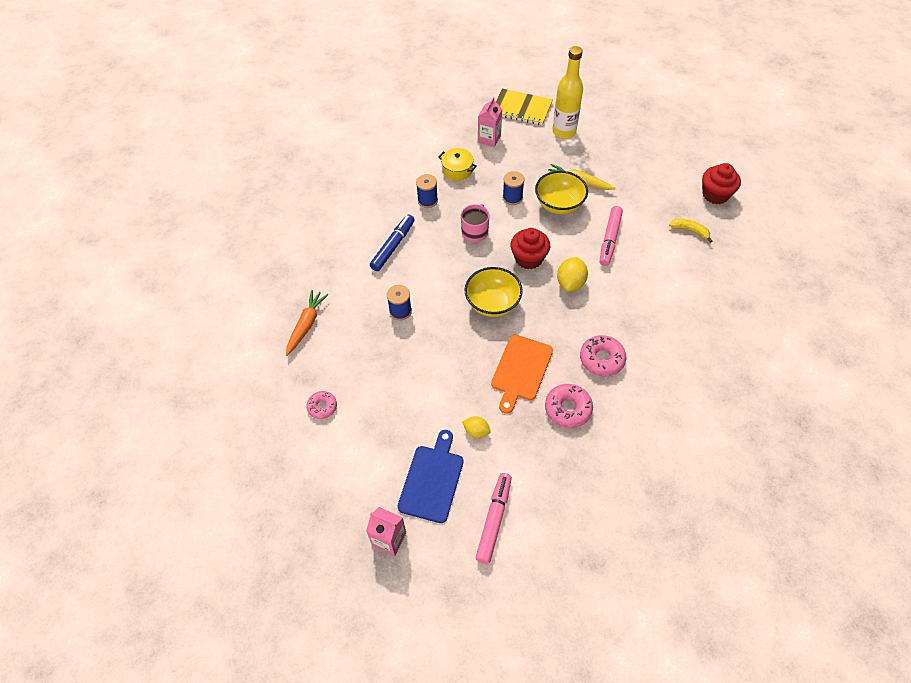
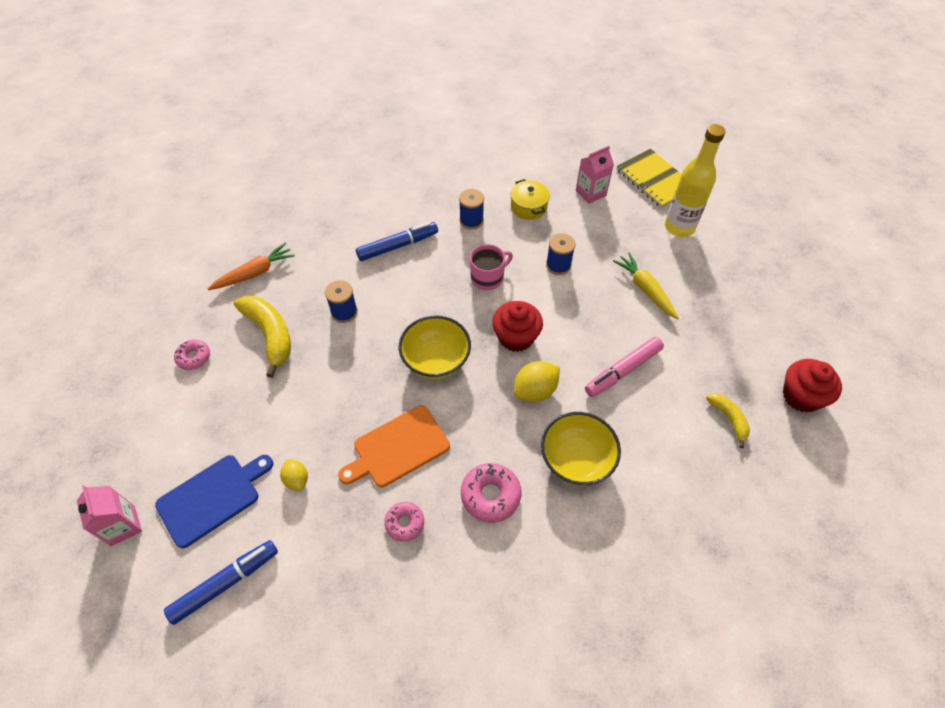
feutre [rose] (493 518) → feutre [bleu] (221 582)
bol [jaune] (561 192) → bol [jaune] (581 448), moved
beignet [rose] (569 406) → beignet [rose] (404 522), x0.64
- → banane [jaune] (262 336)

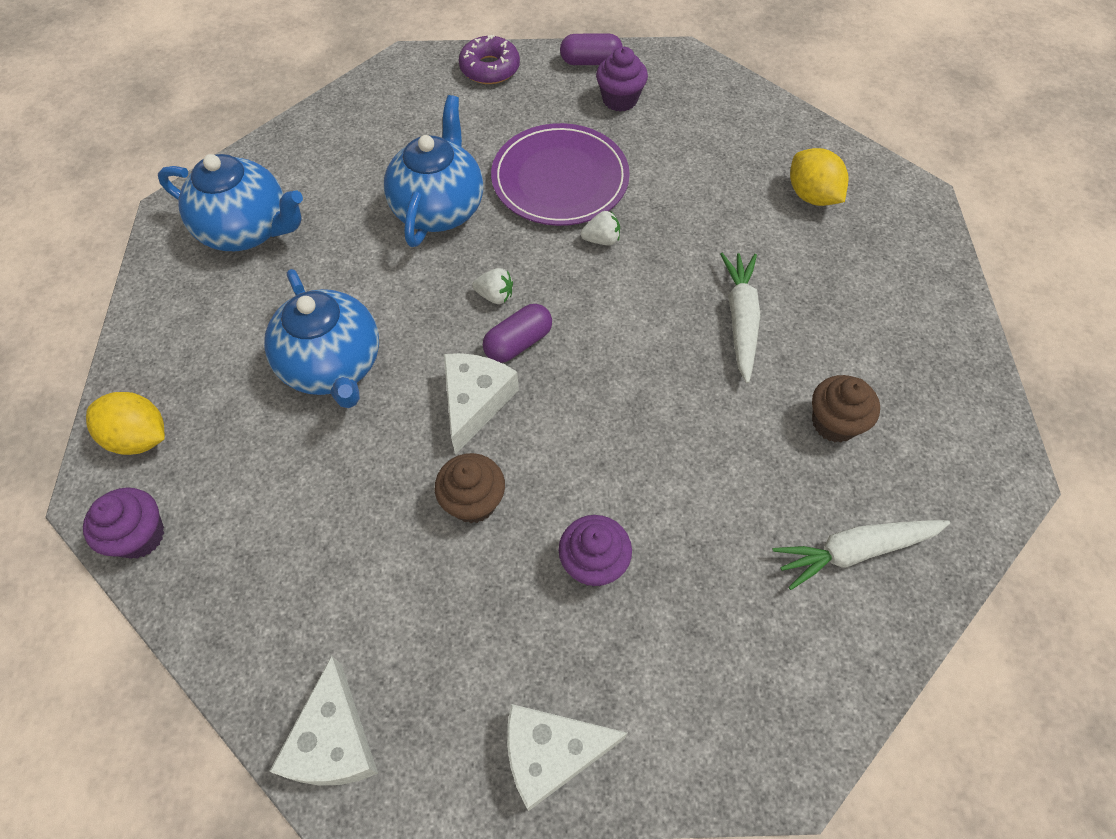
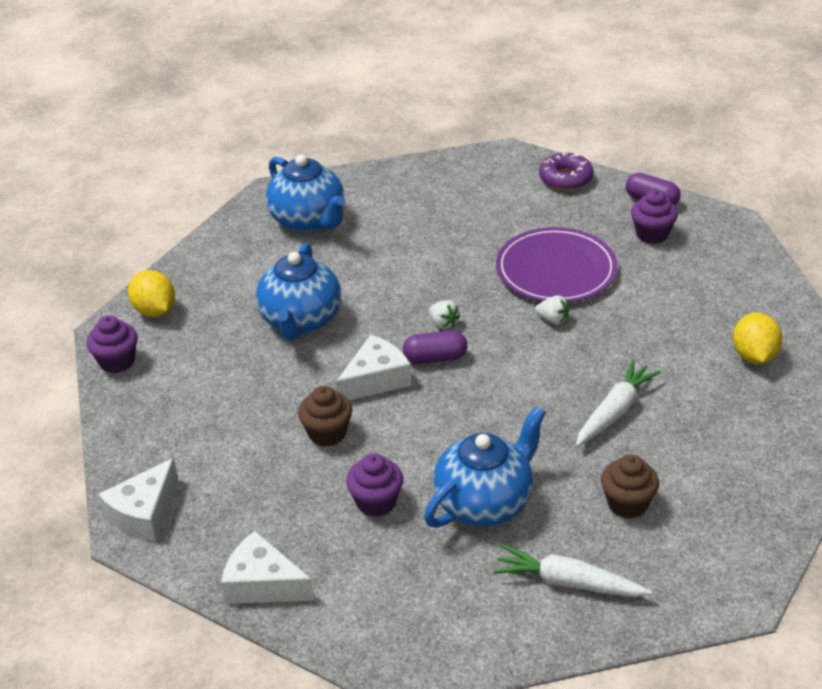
théière [bleu] (434 171) → théière [bleu] (485 467), moved

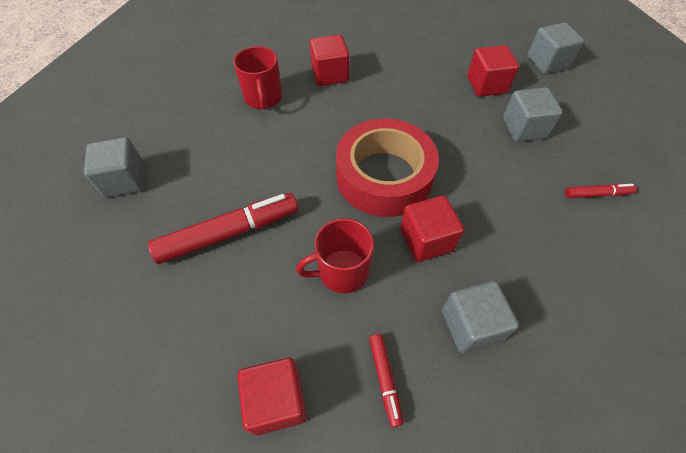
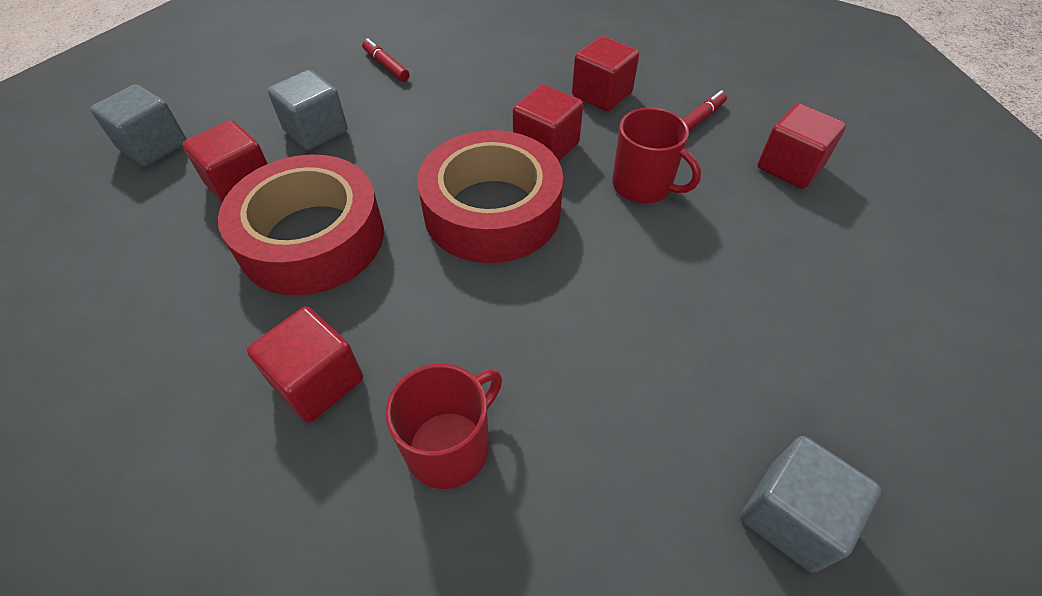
feutre [rouge] (223 228) → -
cube [gris] (480 317) → cube [rouge] (605 73)
- → ruban adhésif [rouge] (301 224)

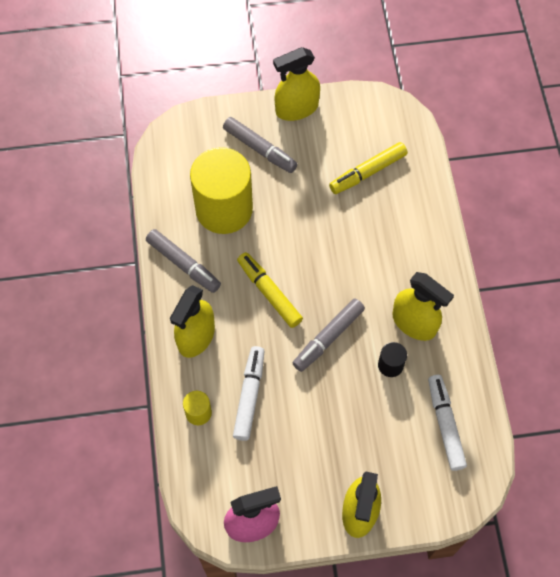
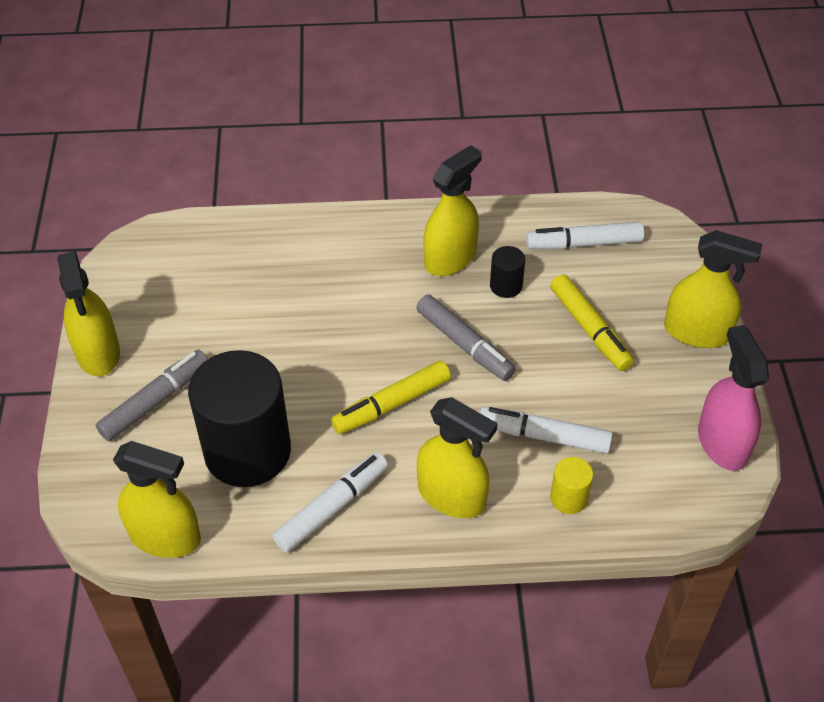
feutre [gris] (183 261) → feutre [blanc] (330 502)
cylindre [jaune] (221 190) → cylindre [noir] (239 418)
feutre [jaune] (368 168) → feutre [jaune] (592 322), moved
- → vaporisateur [jaune] (157 499)

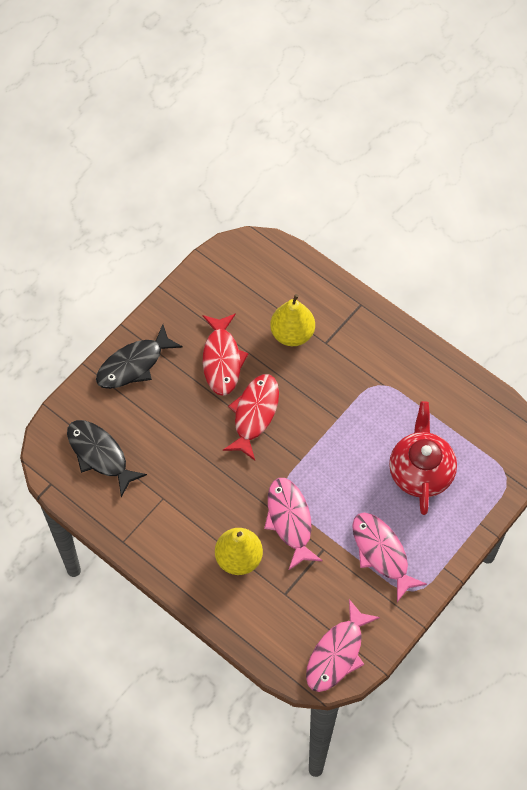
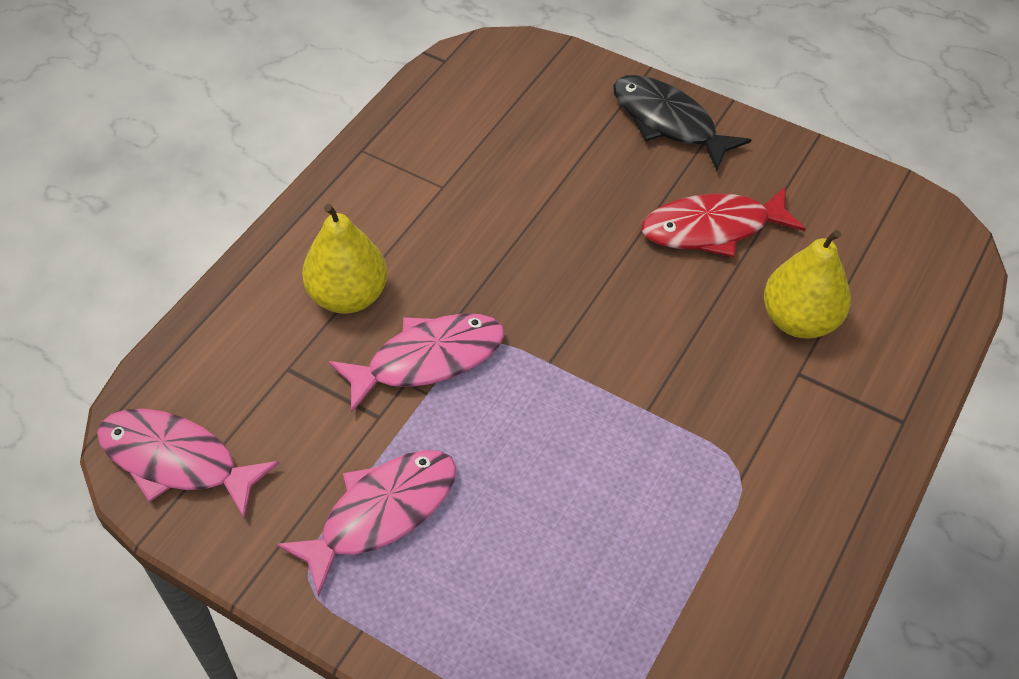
poisson [noir] (107 458) → -
poisson [rouge] (251 417) → -
théière [rouge] (423 458) → -

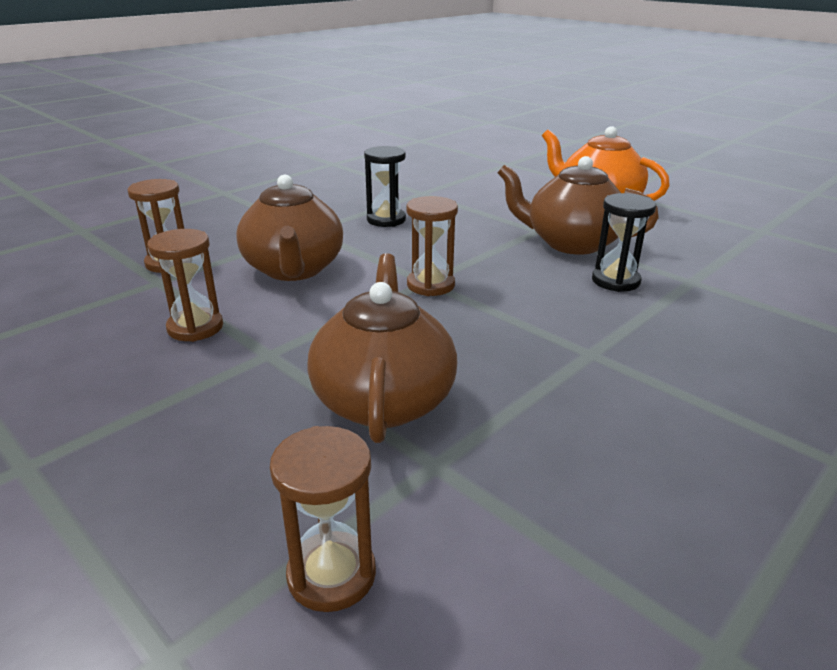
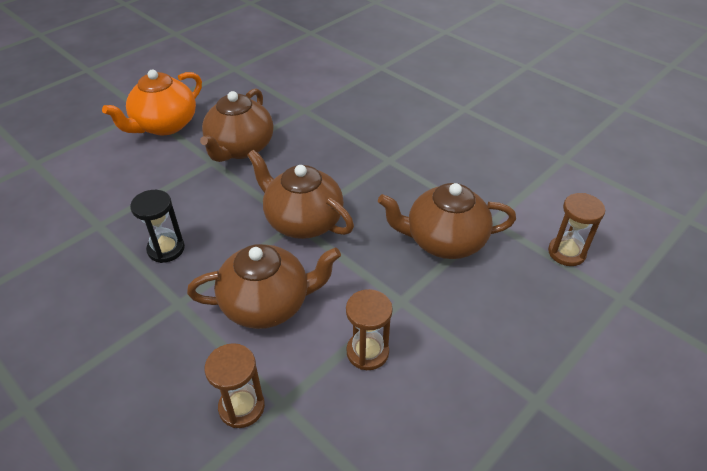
sablier [marron] (432 246) → théière [marron] (300 194)
sablier [noir] (624 242) → -

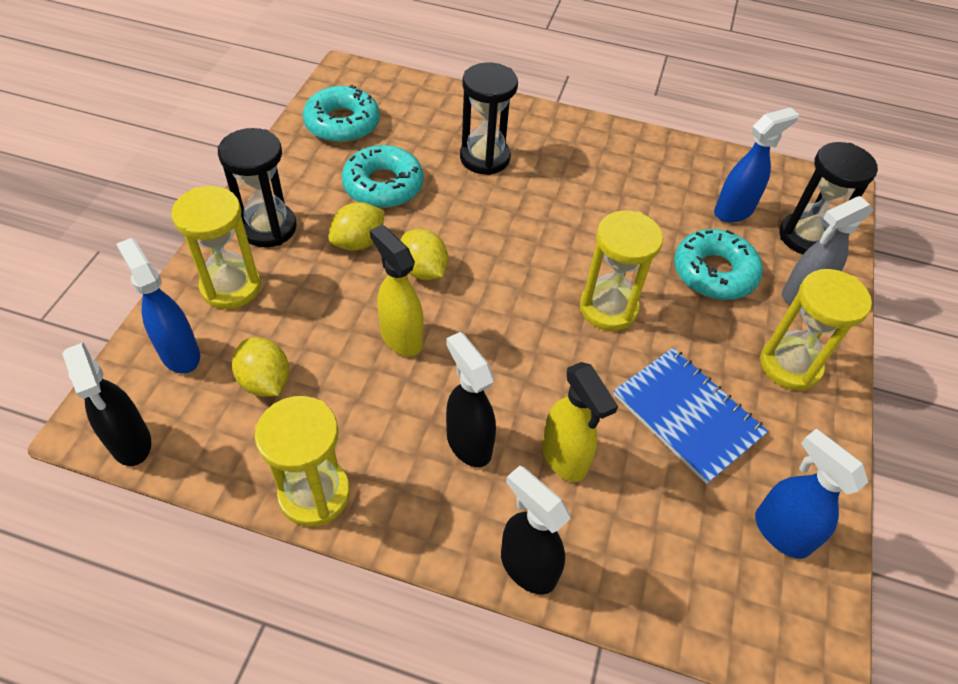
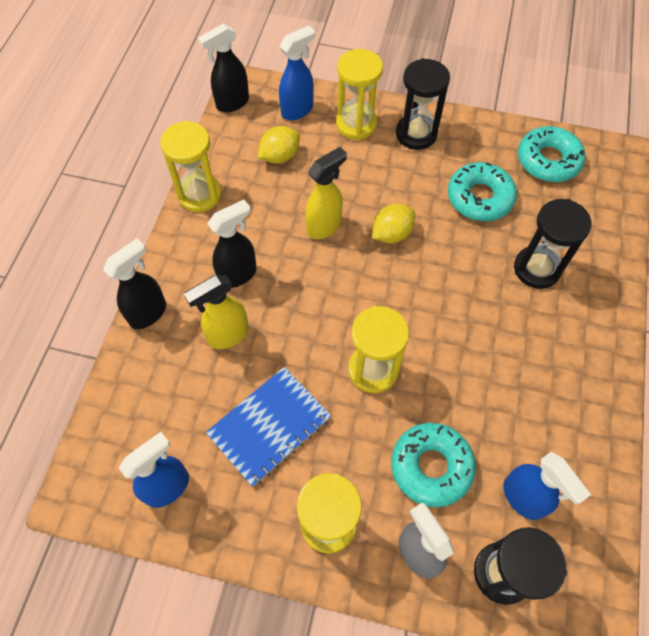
citron [jaune] (356 226) → -

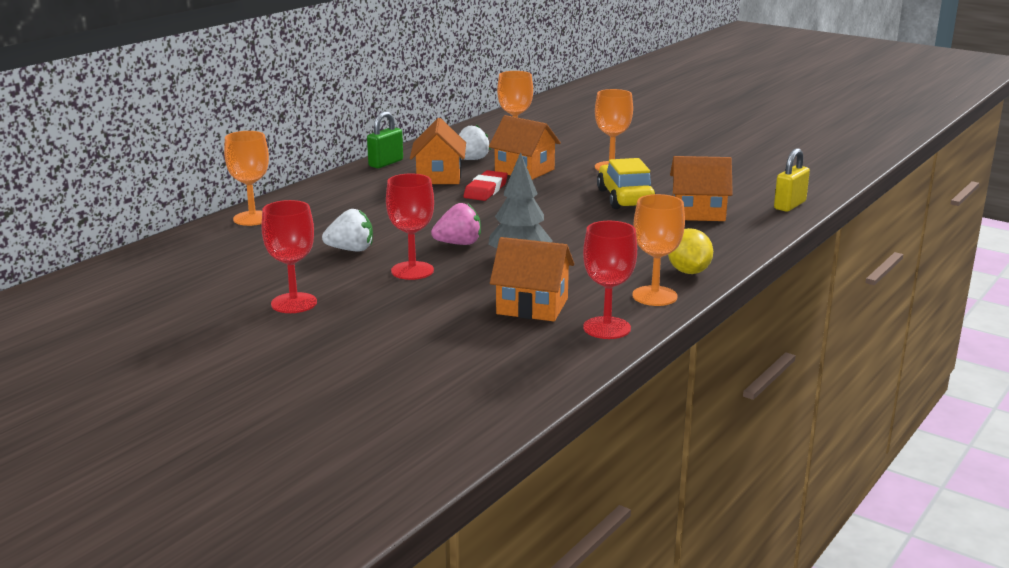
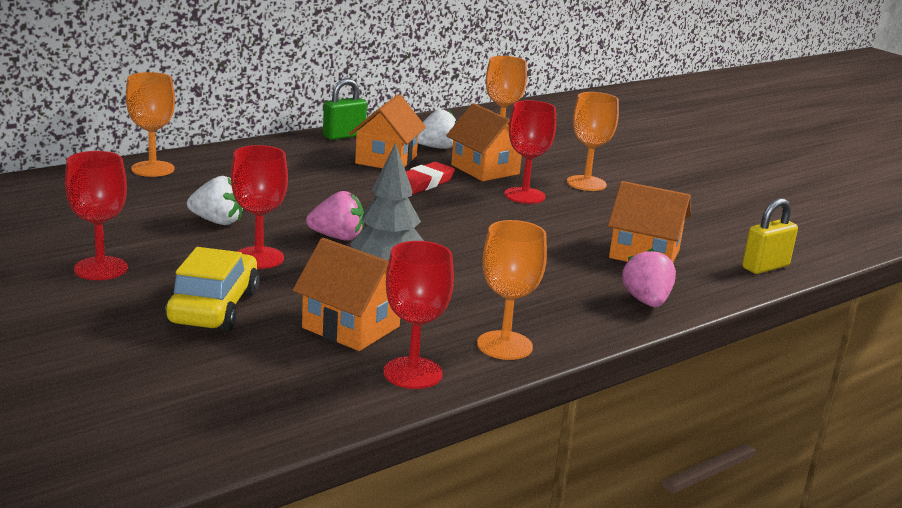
voiture [jaune] (626 183) → voiture [jaune] (212 289), moved
citron [jaune] (690 251) → -
- → verre à pied [rouge] (530 152)
- → fraise [rose] (649 278)

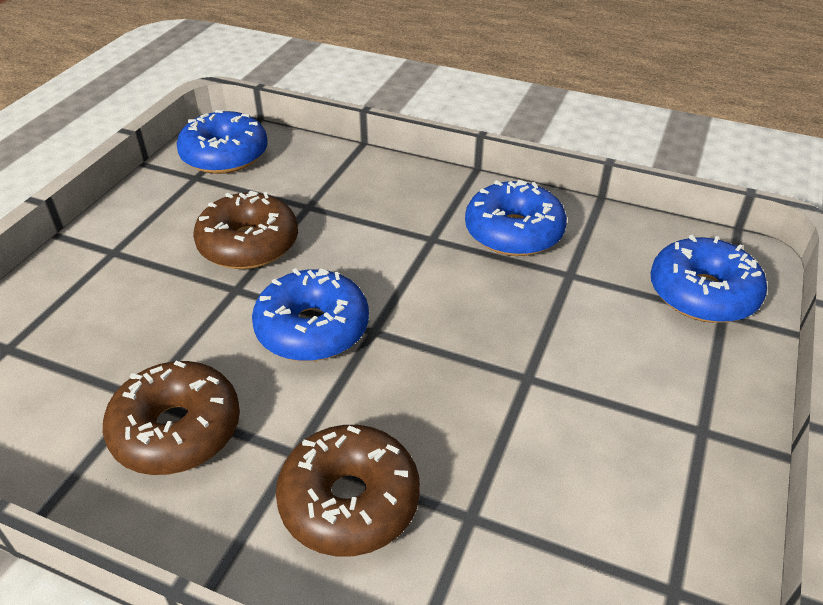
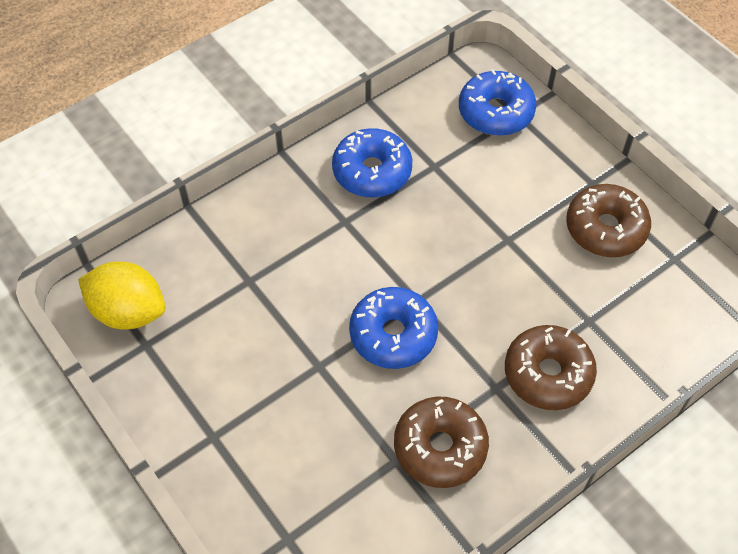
beignet [bleu] (222 142) → citron [jaune] (122 295)
beignet [marron] (245 229) → beignet [marron] (608 220), moved

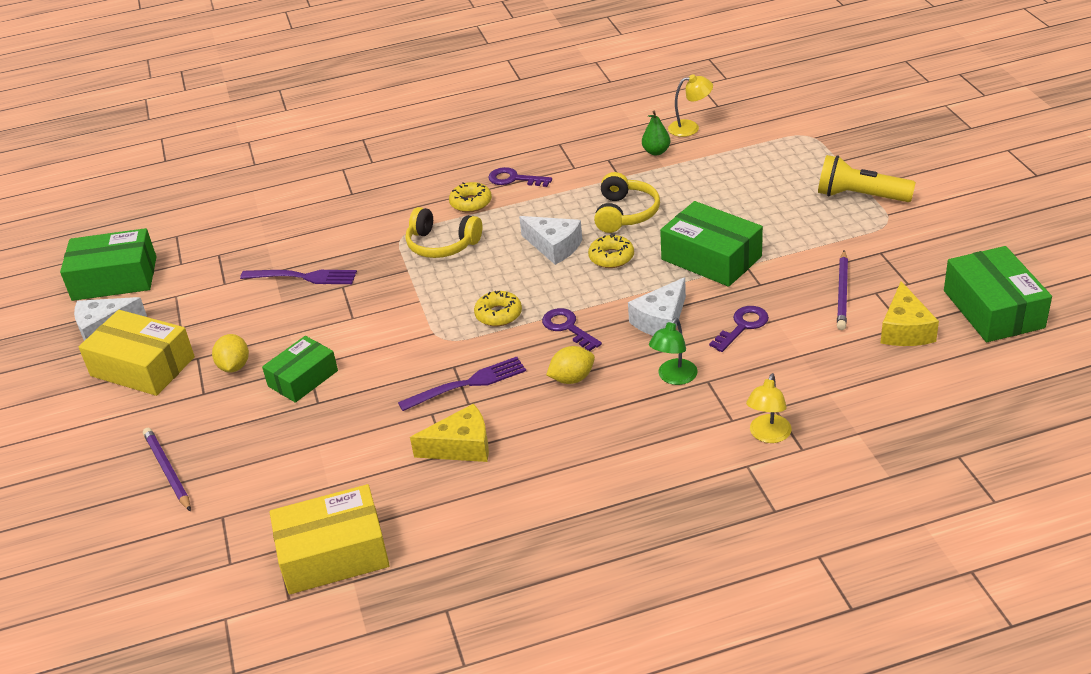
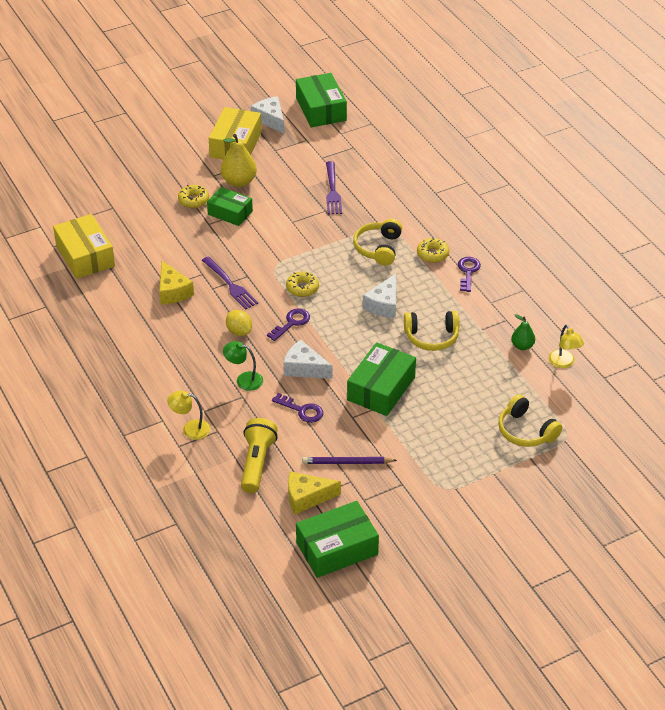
crayon [violet] (167 470) → -
citron [jaune] (230 353) → poire [jaune] (239 160)
beignet [jaune] (611 251) → beignet [jaune] (193 196), moved
lampe de poche [jaune] (867 178) → lampe de poche [jaune] (259 455), moved
- → casque audio [jaune] (530 420)

